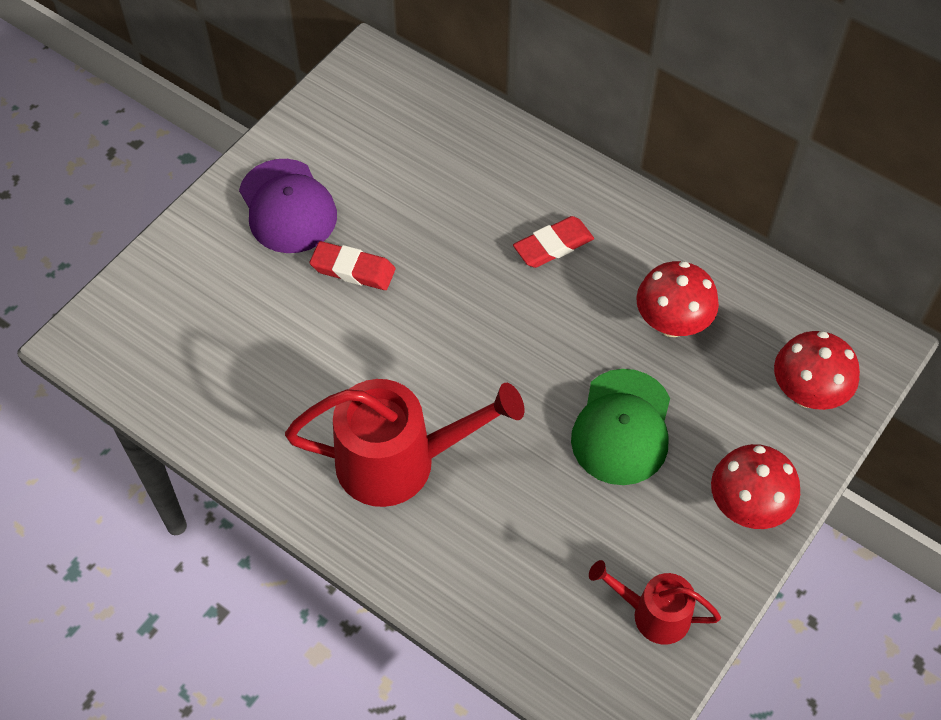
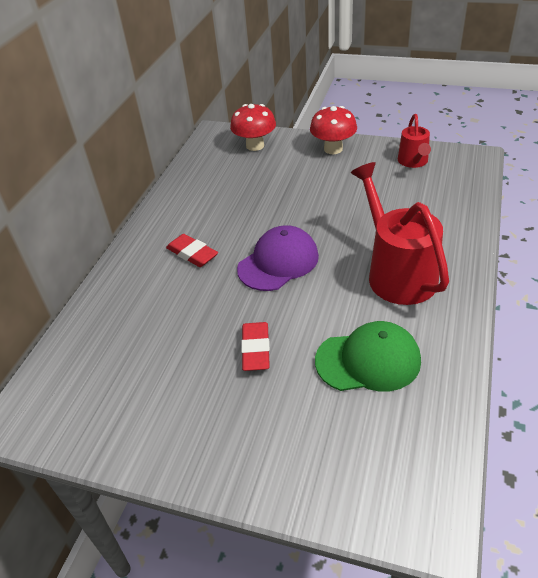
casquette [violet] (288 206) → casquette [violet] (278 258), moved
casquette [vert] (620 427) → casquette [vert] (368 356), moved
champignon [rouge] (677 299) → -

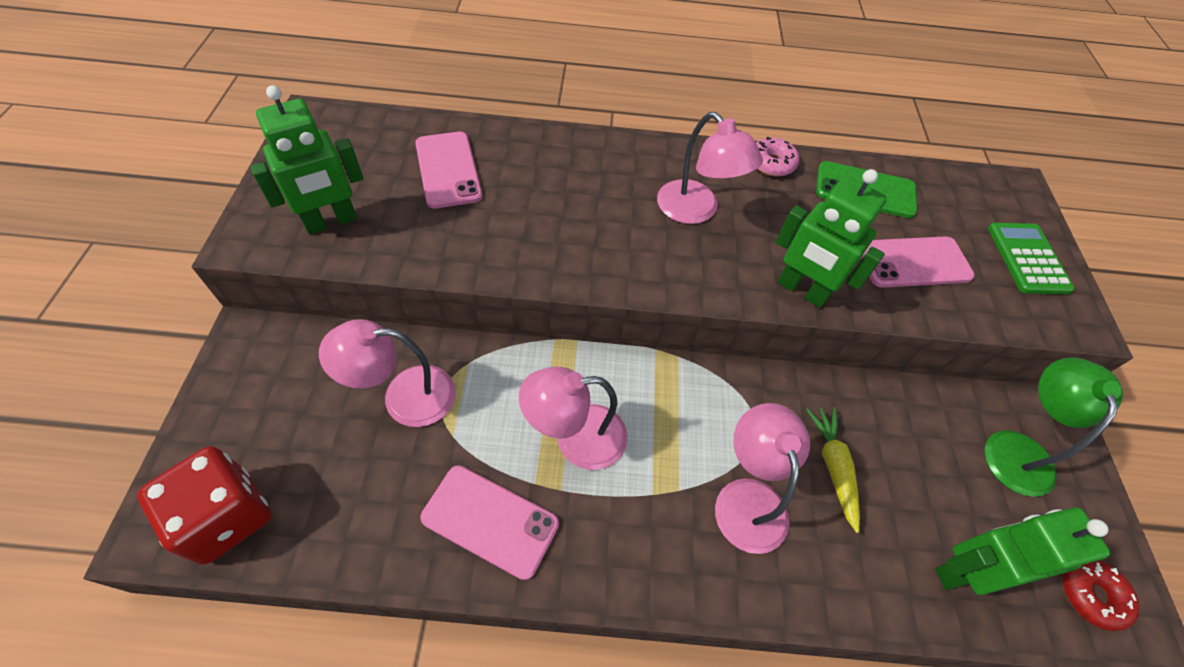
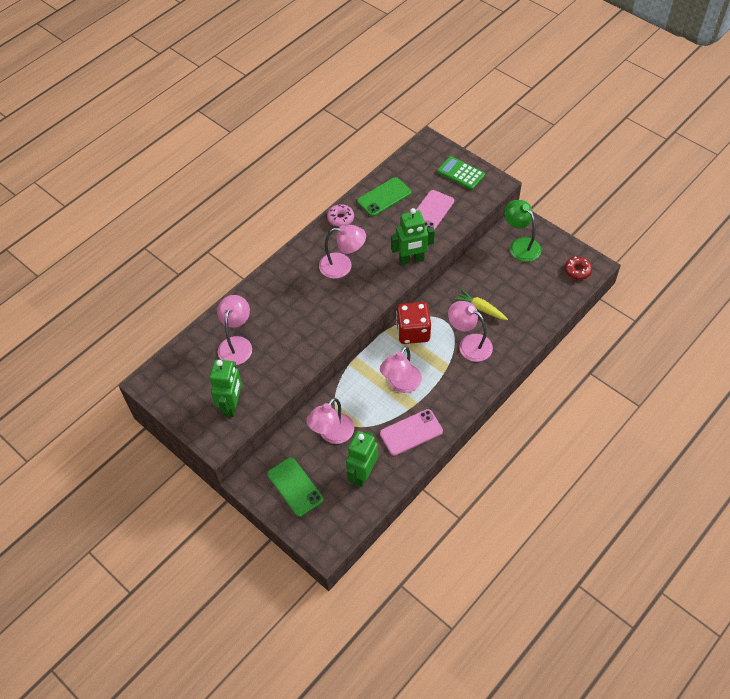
dé [rouge] (204 505) → dé [rouge] (413 323), moved
téléphone [rose] (448 170) → lampe [rose] (234 330)
robot [vert] (1023 551) → robot [vert] (362 459), moved
- → téléphone [vert] (295 487)

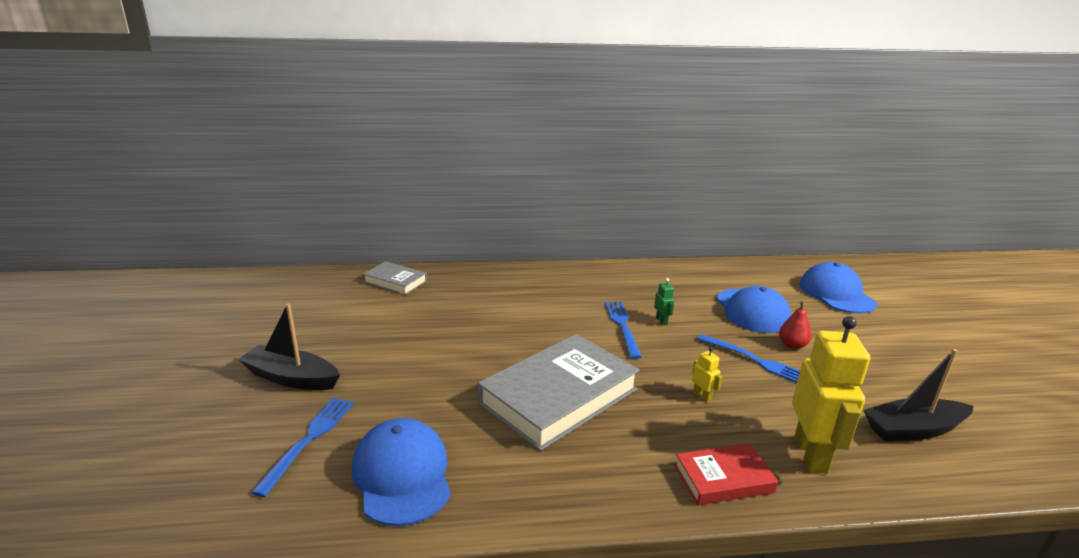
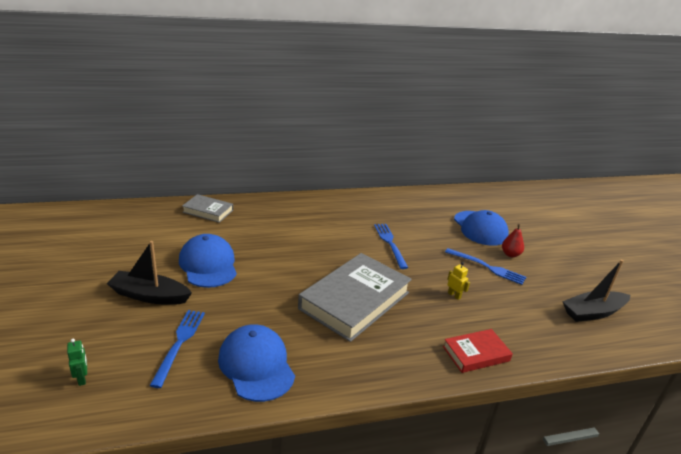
robot [vert] (664 301) → robot [vert] (77 362), moved
robot [jaune] (831 395) → -
casquette [bleu] (838 288) → casquette [bleu] (208 261), moved

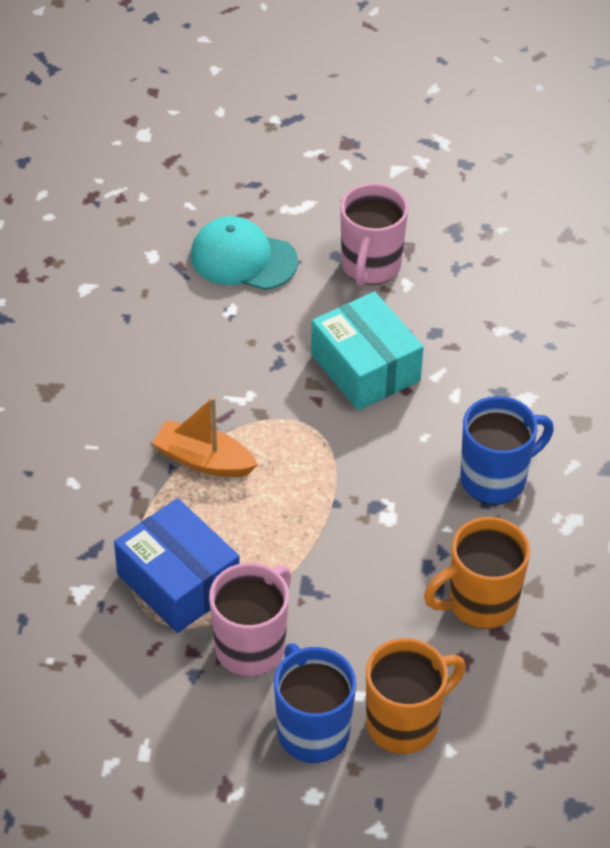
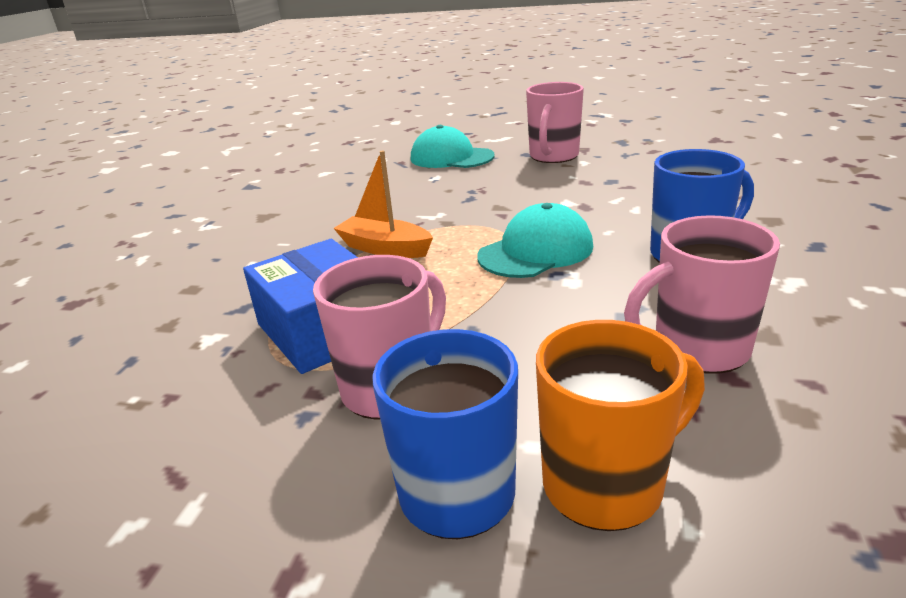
boîte [turquoise] (367 350) → -
tasse [orange] (477 573) → tasse [rose] (702 294)
- → casquette [turquoise] (535 240)

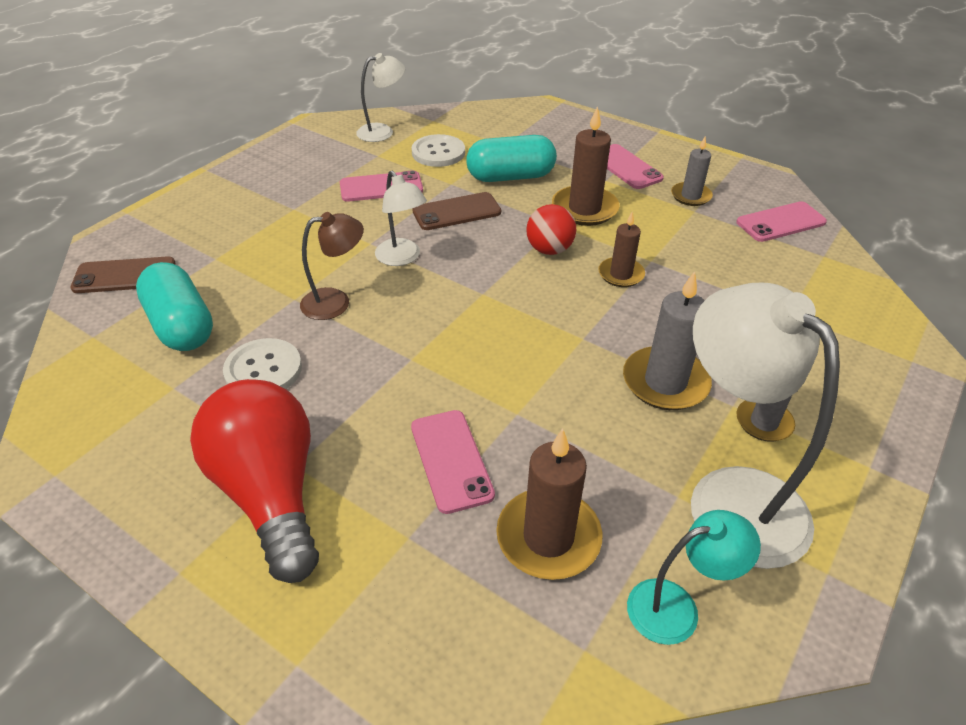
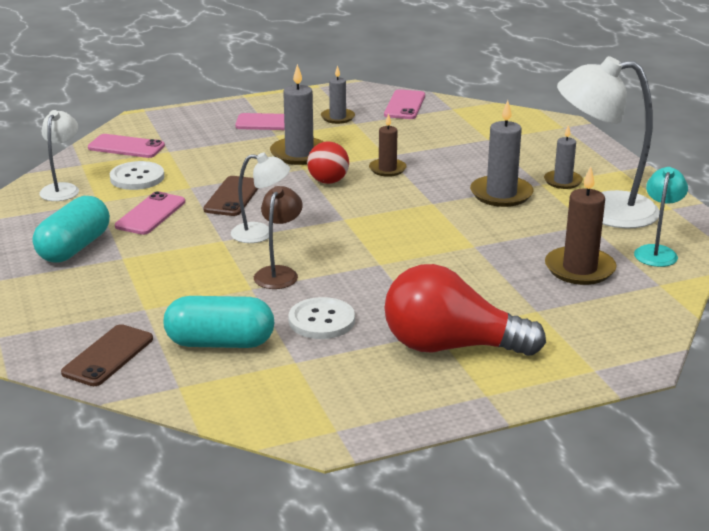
téléphone [rose] (453 462) → téléphone [rose] (126 146), moved
gélule [turquoise] (511 158) → gélule [turquoise] (71 229), moved
bougie [marron] (586 166) → bougie [gris] (297 114)

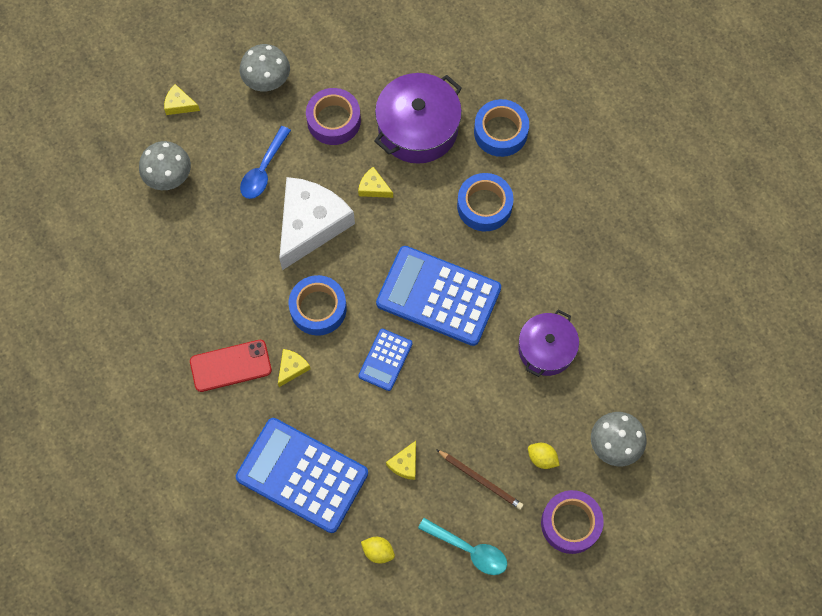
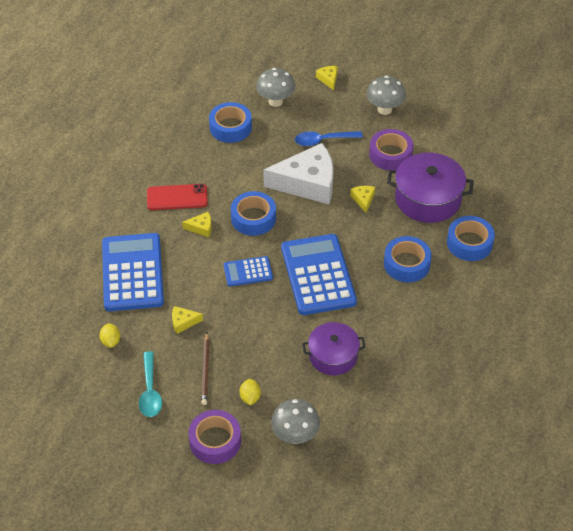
téléphone [rouge] (231 366) → téléphone [rouge] (177 197), 45 degrees counterclockwise
- → ruban adhésif [bleu] (230 122)

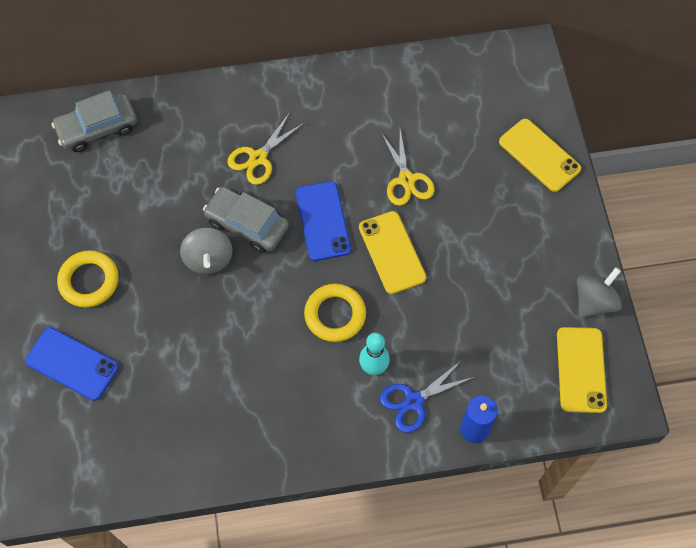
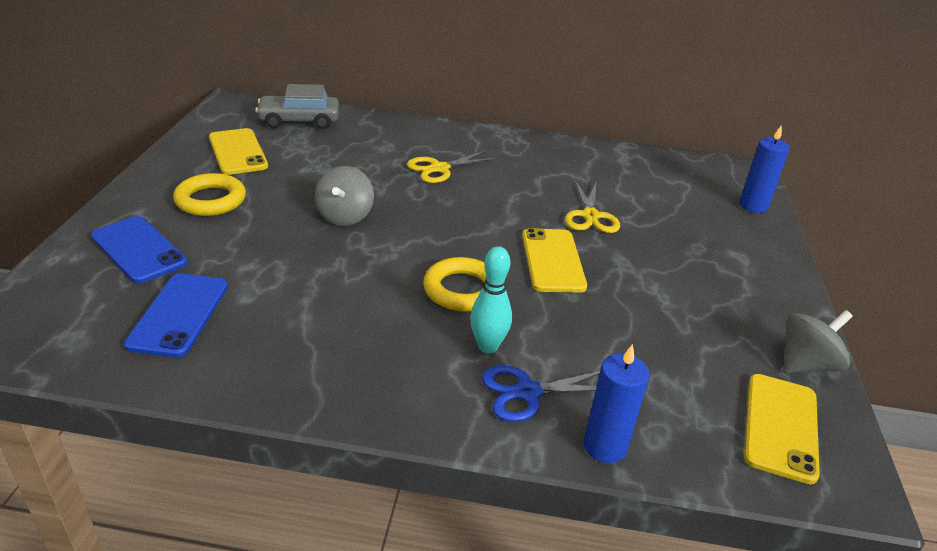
voiture [gris] (246 220) → -
téléphone [bleu] (323 221) → téléphone [bleu] (176 315), moved
téléphone [jaune] (540 155) → téléphone [jaune] (238 151), moved
- → bougie [bleu] (764 169)

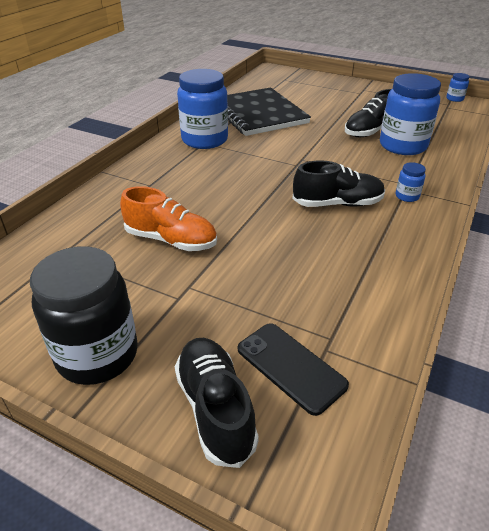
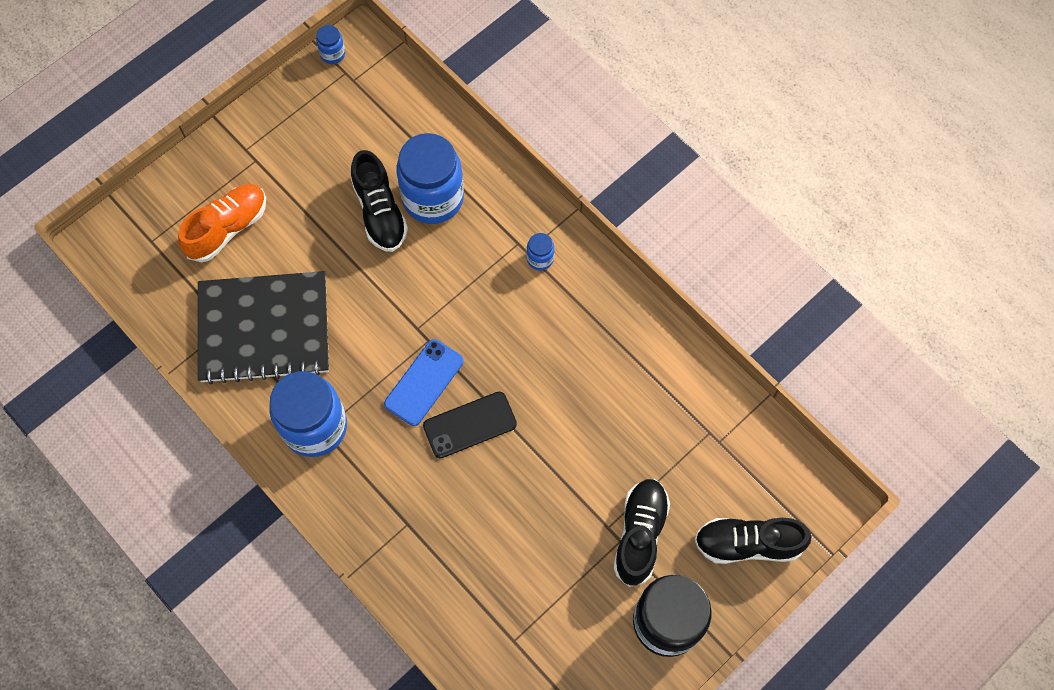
chaussure [orange] (168 218) → chaussure [orange] (222 223), moved
téléphone [noir] (293 369) → téléphone [noir] (470 425), moved
chaussure [noir] (338 184) → chaussure [noir] (641 533), moved
- → téléphone [bleu] (424 382)

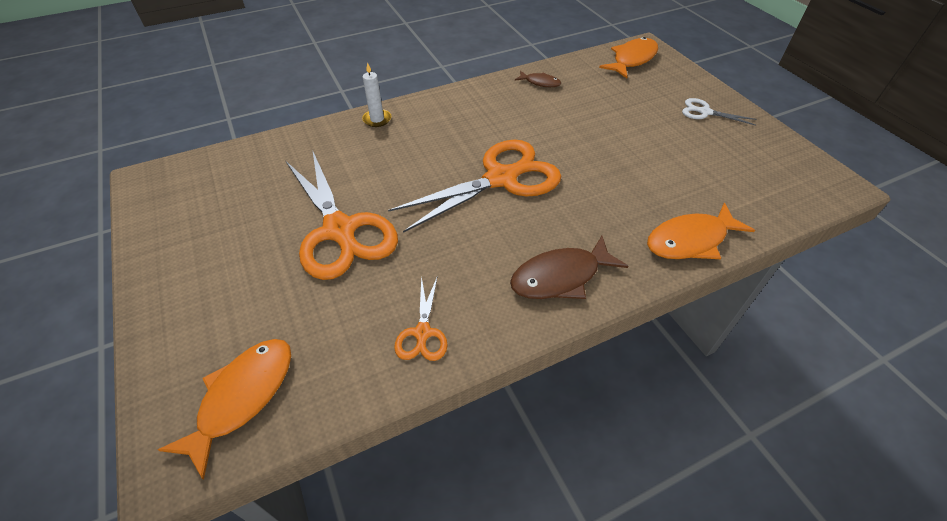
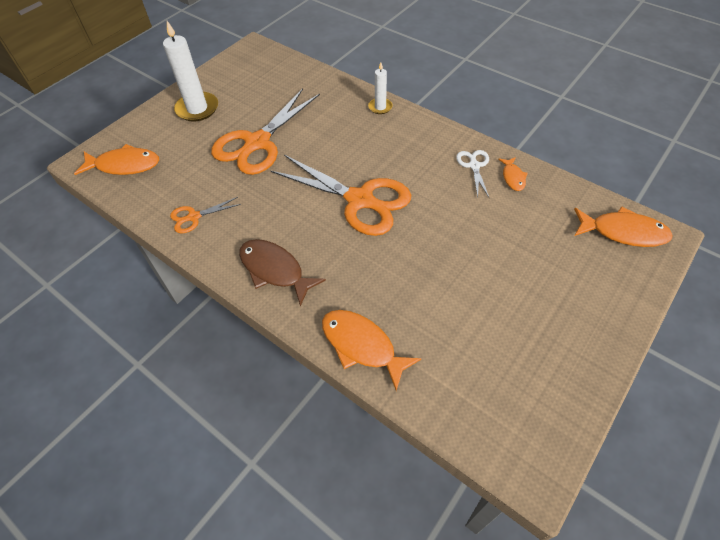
poisson [marron] (538 79) → poisson [orange] (513 174)
ciseaux [blanc] (719 112) → ciseaux [blanc] (472 173), moved
- → bougie [blanc] (190 71)

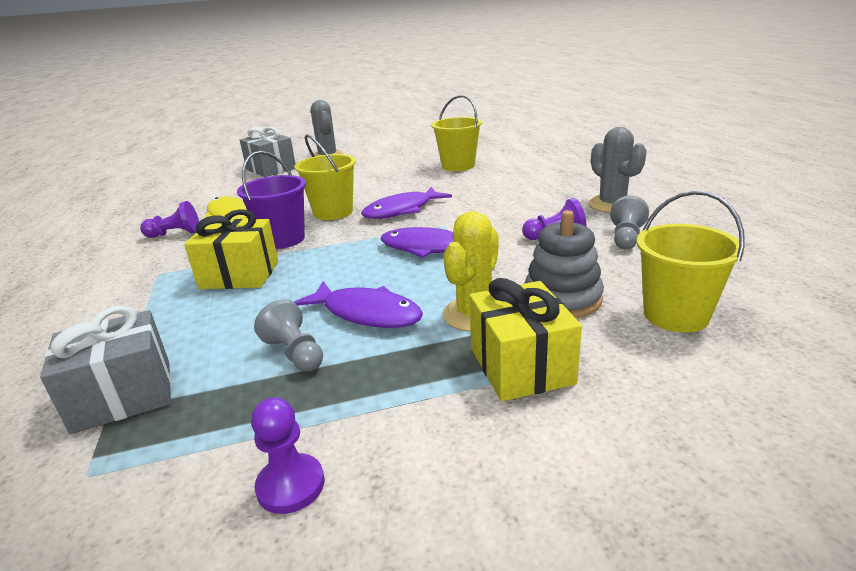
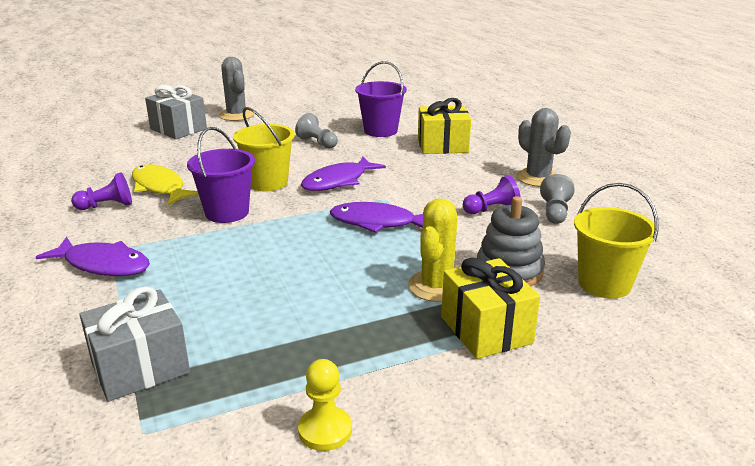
cadeau [jaune] (231 249) → cadeau [jaune] (444 126), moved
pion [violet] (287 455) → pion [jaune] (325 405)
pion [gris] (288 335) → pion [gris] (316 131), moved
poisson [violet] (358 304) → poisson [violet] (93 256), moved
seau [jaune] (456 133) → seau [violet] (381 99)

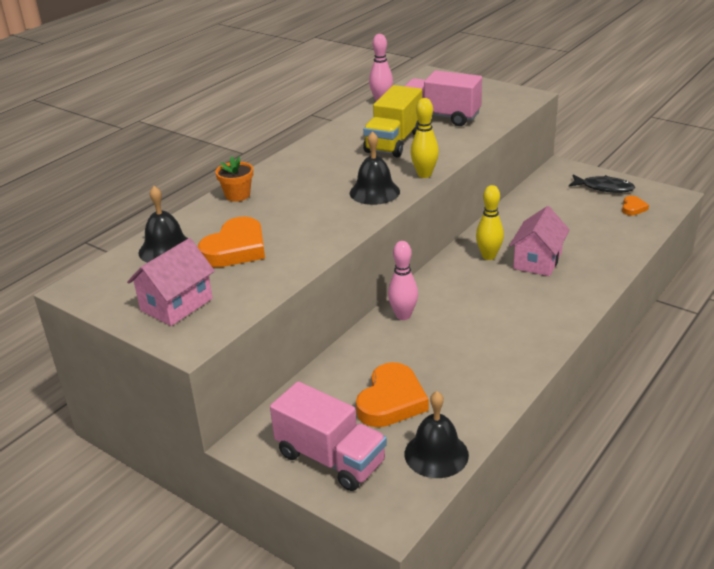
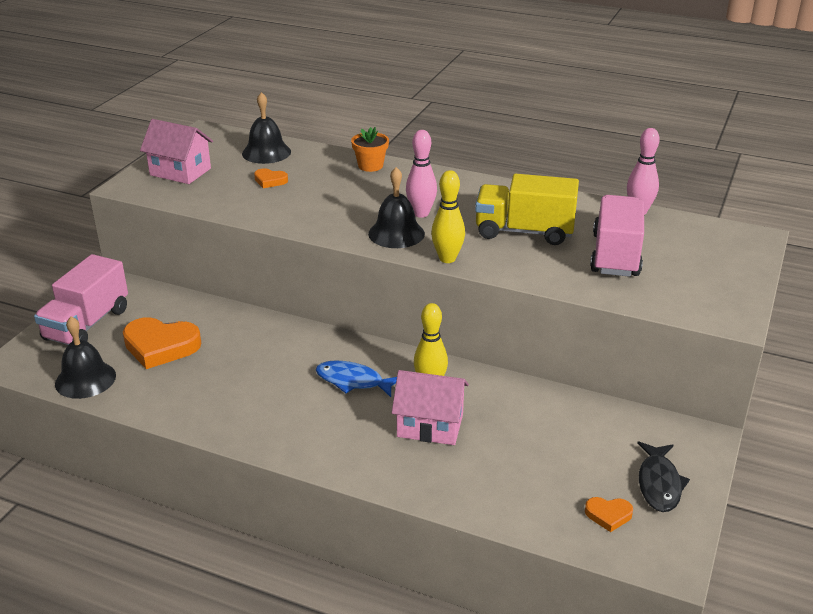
cœur [orange] (231 242) → cœur [orange] (271 178), x0.49
quille [rose] (403 280) → quille [rose] (421 174), moved
- → poisson [bleu] (356 378)

